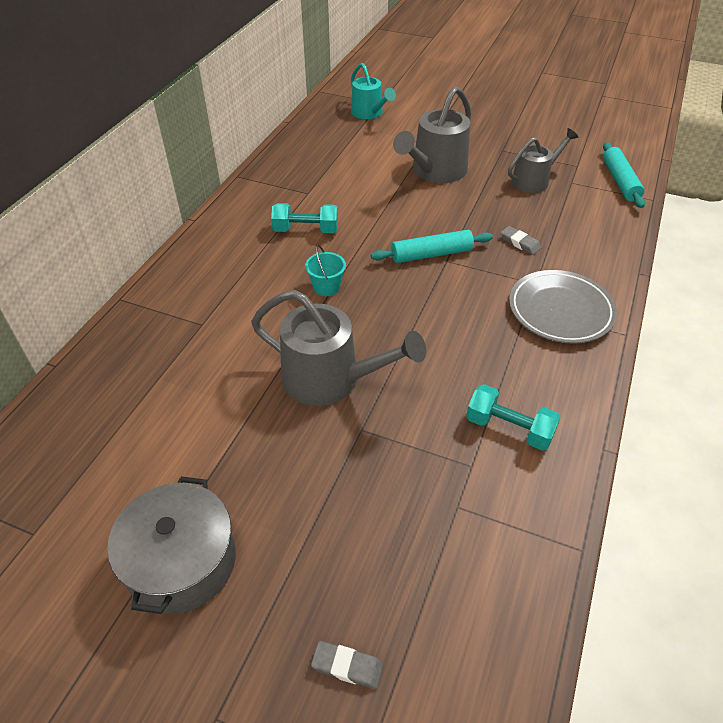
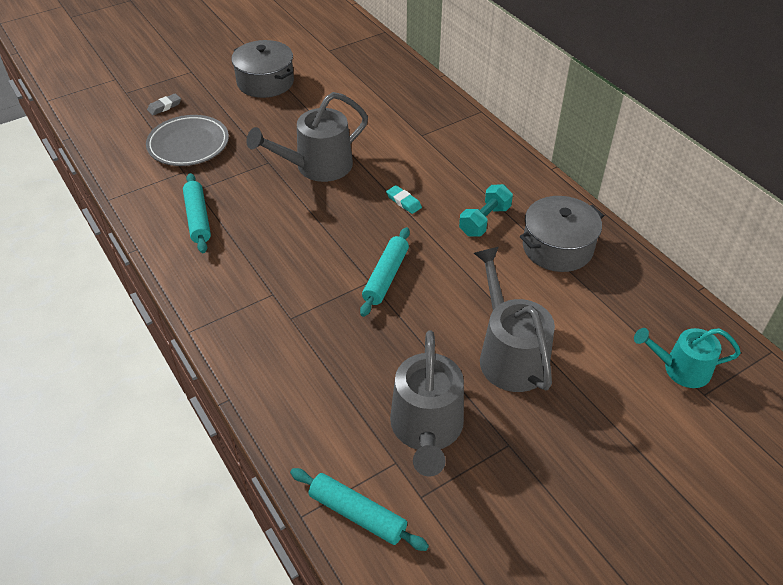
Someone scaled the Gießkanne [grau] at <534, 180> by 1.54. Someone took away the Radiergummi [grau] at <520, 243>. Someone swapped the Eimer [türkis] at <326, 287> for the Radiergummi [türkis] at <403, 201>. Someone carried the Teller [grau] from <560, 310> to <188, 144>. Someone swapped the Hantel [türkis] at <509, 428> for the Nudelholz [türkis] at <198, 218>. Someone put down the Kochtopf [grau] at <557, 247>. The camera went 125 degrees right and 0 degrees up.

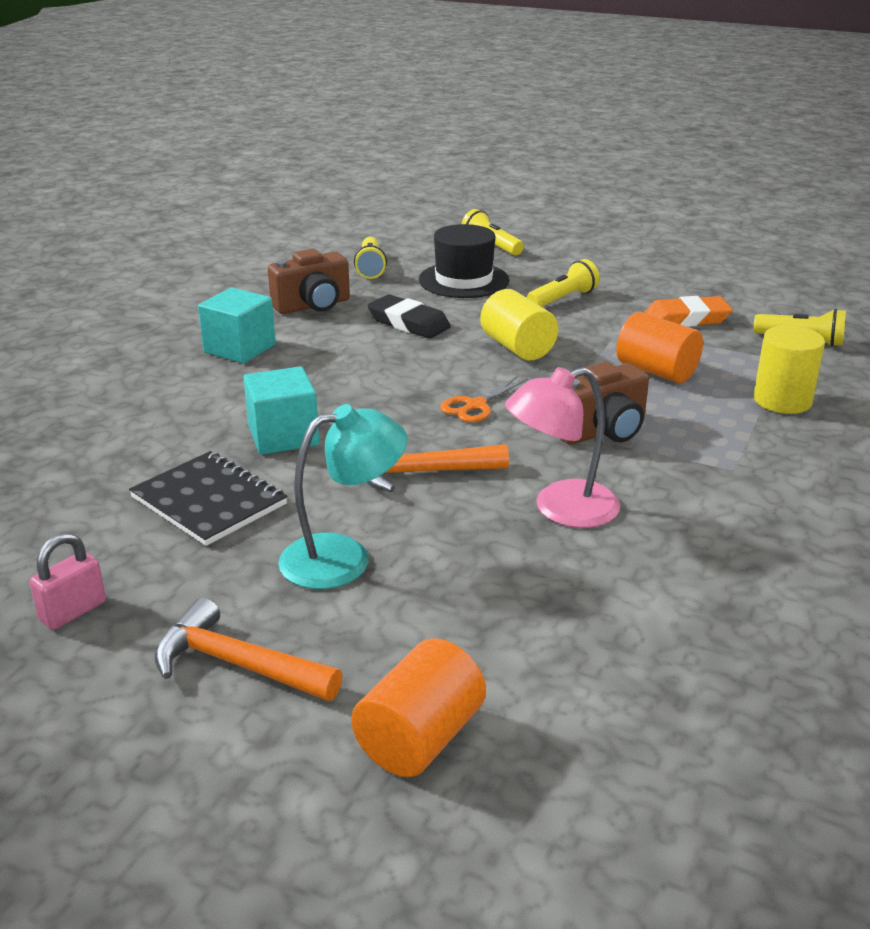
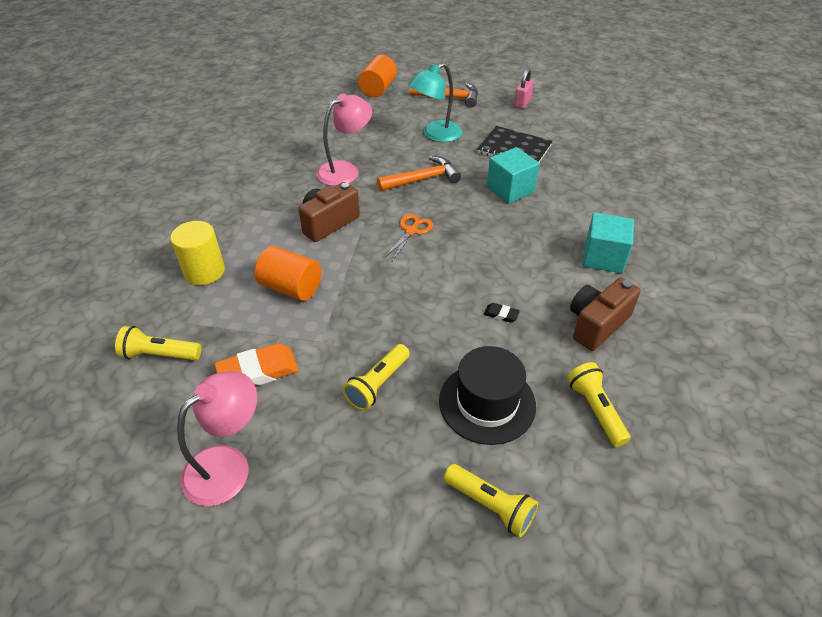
Someone took away the Vollzylinder [gelb] at <517, 348>. Someone scaled the Radiergummi [schwarz] at <408, 323> by 0.48. Someone put down the Lampe [rosa] at <228, 465>. The camera went 165 degrees right and 15 degrees up.

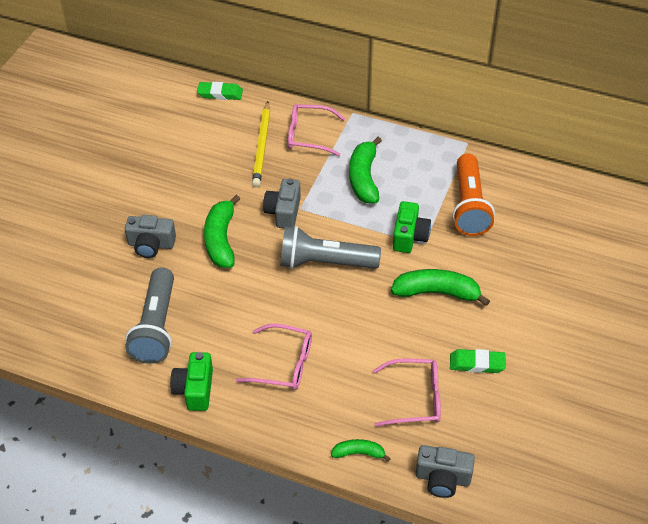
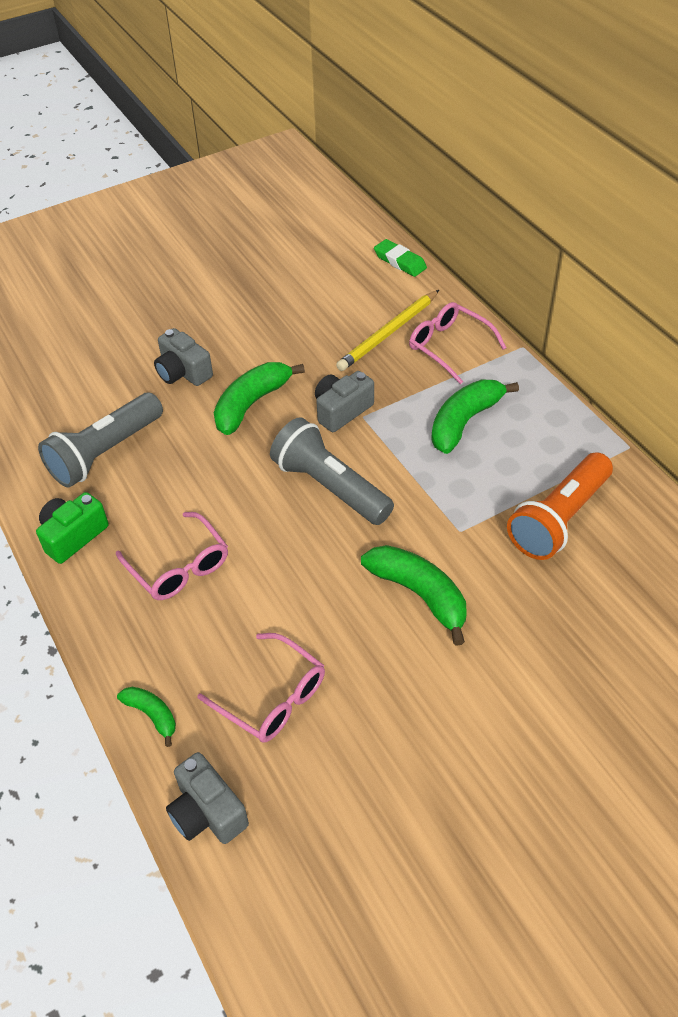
Someone took away the Kamera [grün] at <409, 236>. Someone took away the Radiergummi [grün] at <477, 363>. The camera went 40 degrees right and 0 degrees up.

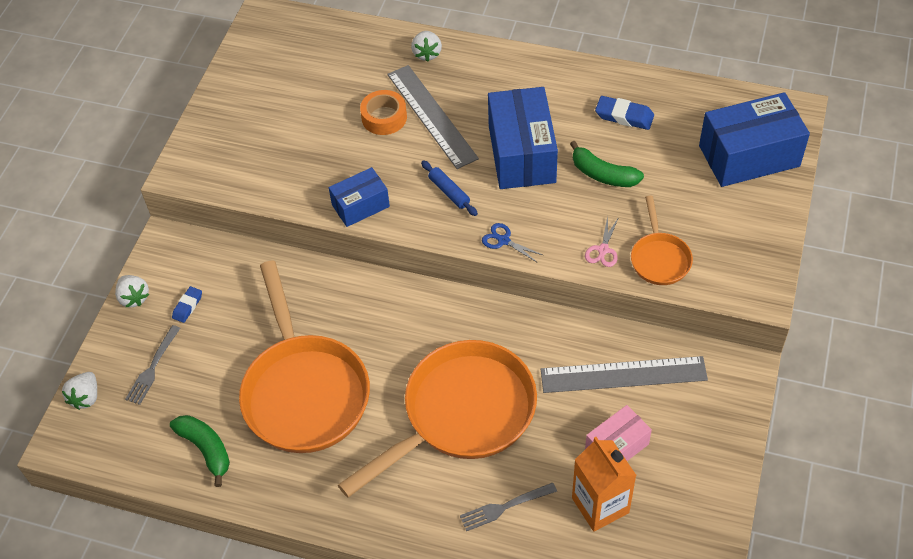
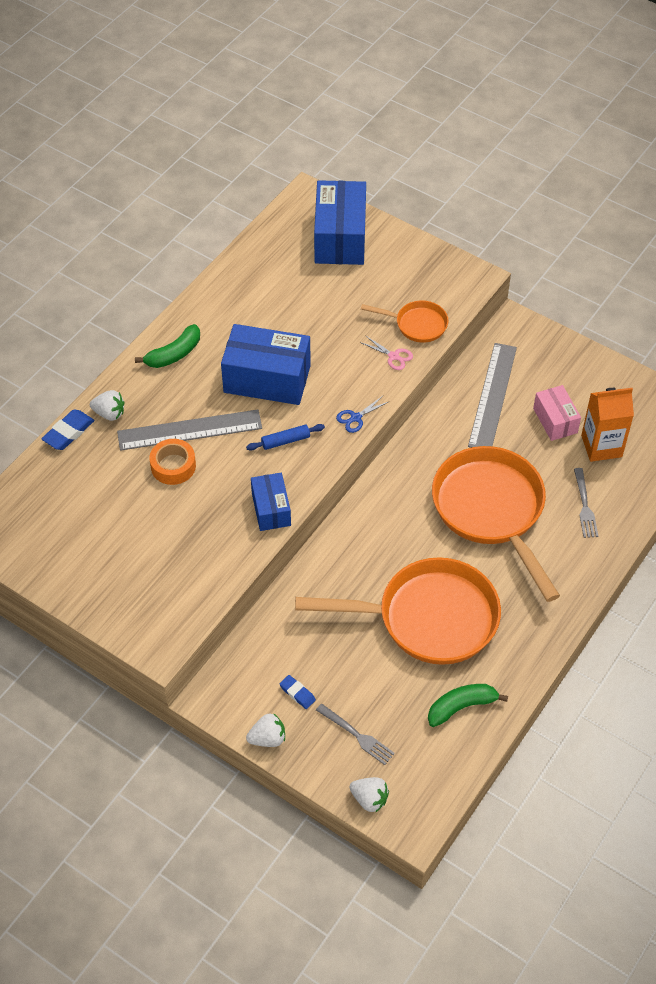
Someone carried the Radiergummi [blau] from <624, 116> to <68, 432>. Someone carried the Banane [grün] from <603, 174> to <174, 354>. The camera went 75 degrees left and 0 degrees up.

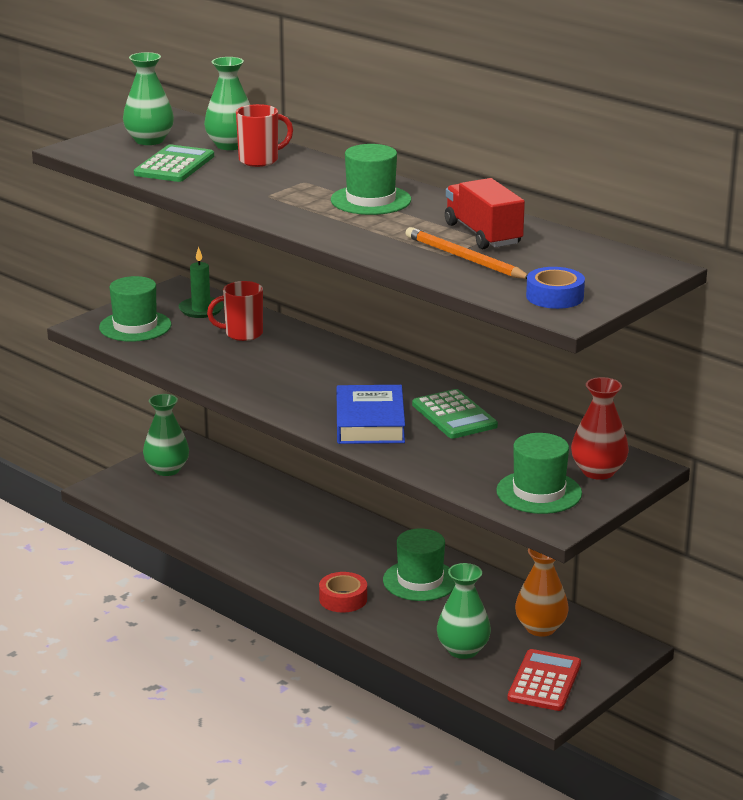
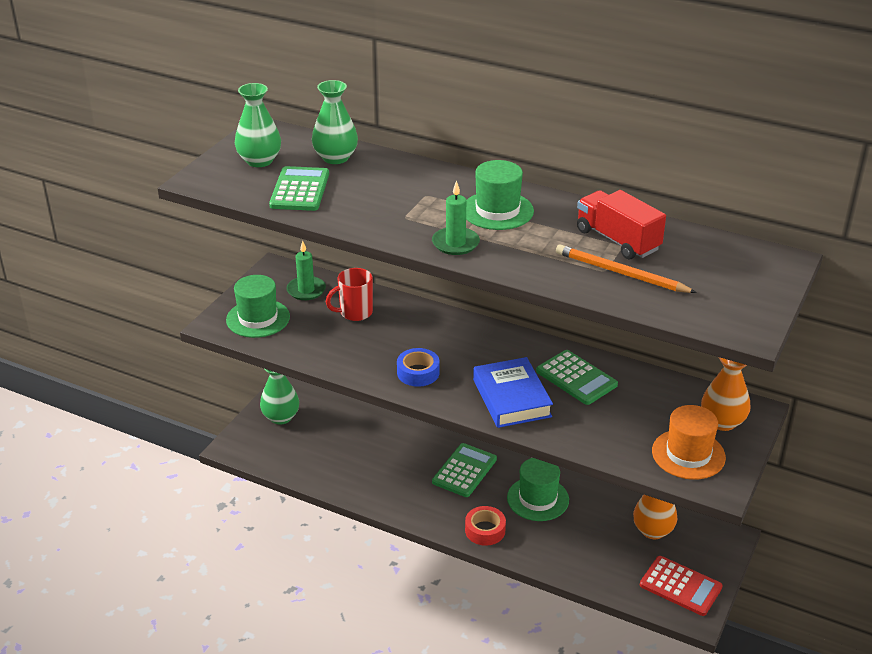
Someone took away the Tasse [rot] at <260, 160>. Someone carried the Klebeband [blau] from <555, 296> to <418, 373>. Someone repainted the Vase [rot] at <598, 471>, which became the Vase [orange] at <722, 422>. Someone repainted the Hut [grün] at <539, 492>, which became the Hut [orange] at <688, 454>. Someone took away the Vase [grün] at <463, 650>. Someone rotated the Taschenrechner [rot] at <544, 681> by 120 degrees clockwise. Someone put down the Kerze [grün] at <455, 243>. Someone put down the Taschenrechner [grün] at <464, 470>. The camera went 15 degrees left and 10 degrees up.

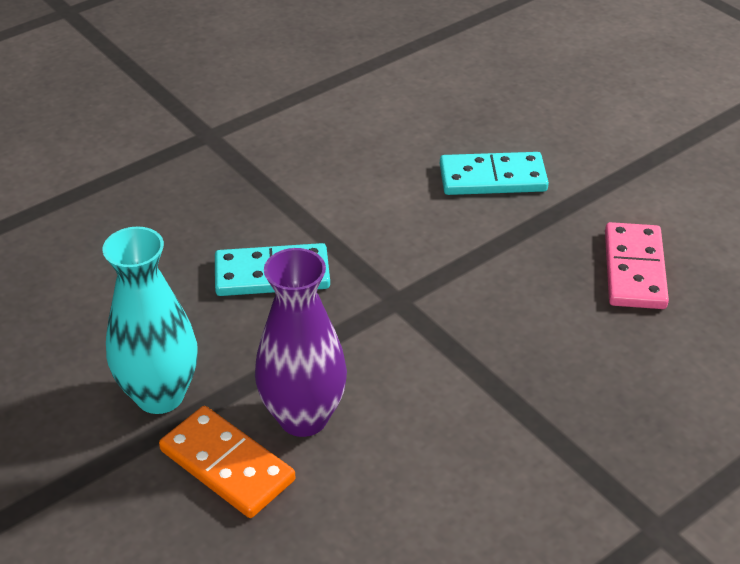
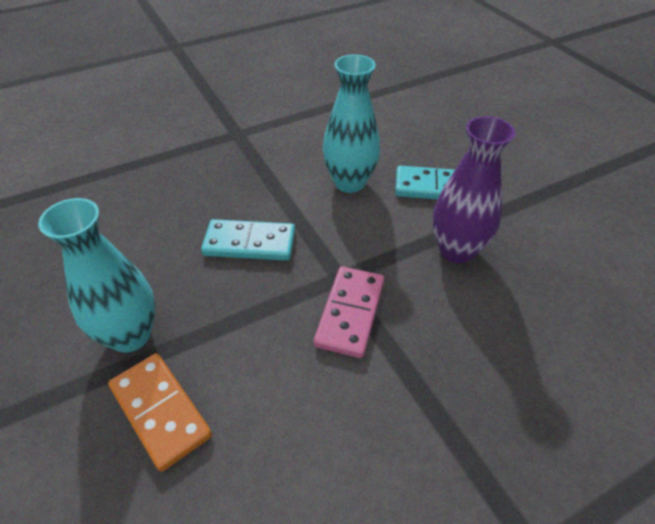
Someone carried the Dominostein [rosa] from <634, 269> to <350, 313>. Someone carried the Vase [lila] from <303, 417> to <456, 250>. Someone put down the Vase [türkis] at <349, 182>. The camera went 10 degrees right and 5 degrees up.

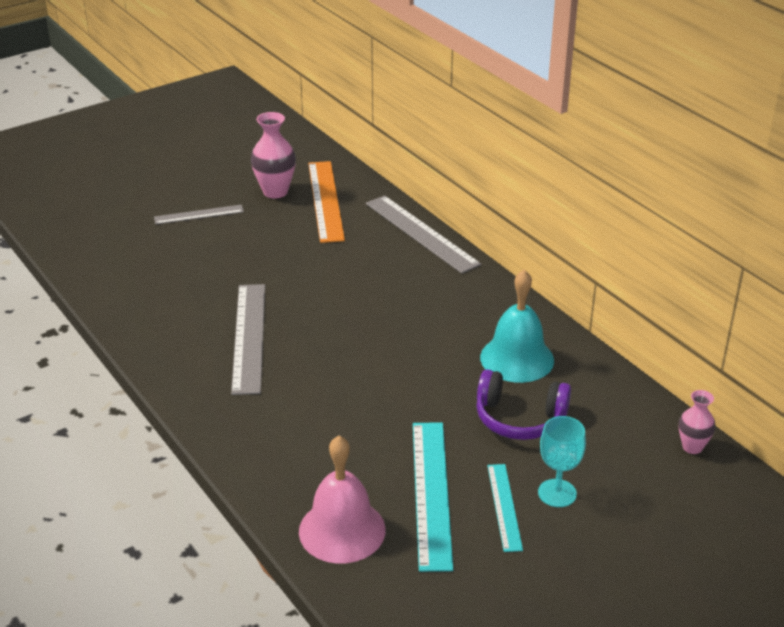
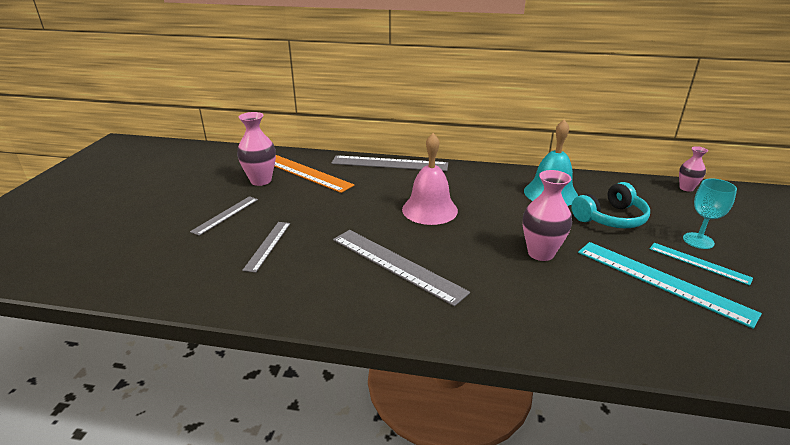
Someone repainted the Kopfhörer [lila] at <519, 418>, which became the Kopfhörer [türkis] at <610, 218>. Someone carried the Glocke [rosa] from <342, 530> to <429, 210>. Someone put down the Vase [rosa] at <541, 253>. Someone put down the Lineal [grau] at <268, 245>. The camera went 45 degrees left and 5 degrees down.

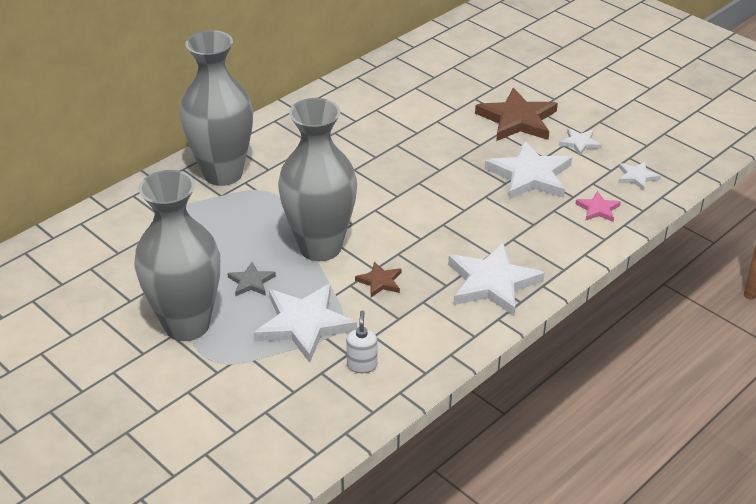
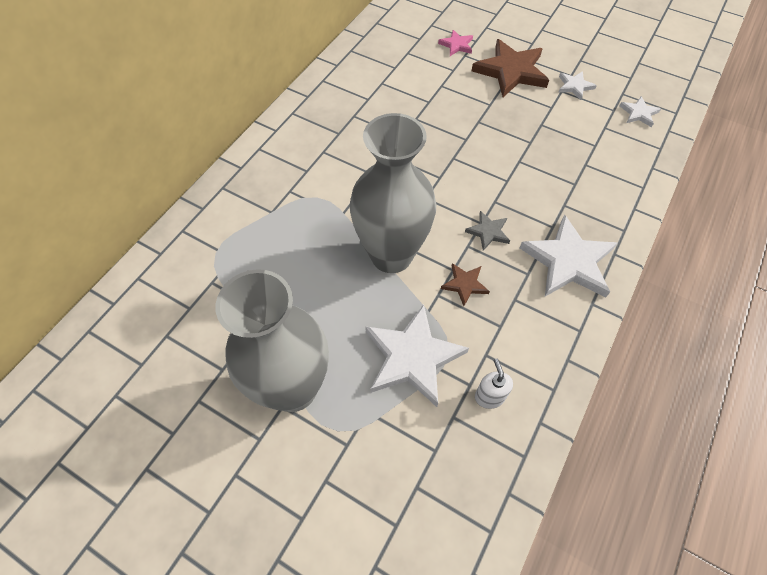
Someone took away the Vase [grau] at <223, 174>. Someone took away the Stern [weiß] at <530, 175>. Someone carried the Stern [rosa] from <598, 209> to <456, 45>. Someone carried the Stern [grau] from <251, 282> to <488, 232>. The camera went 15 degrees left and 20 degrees up.

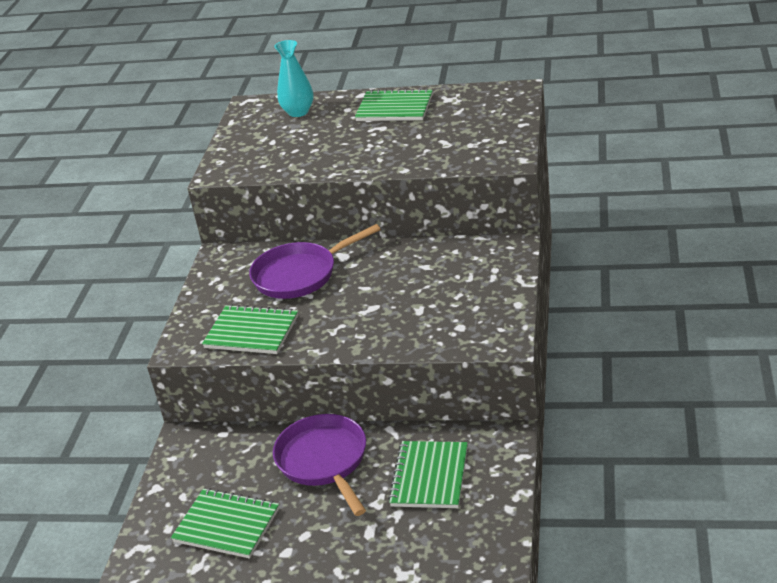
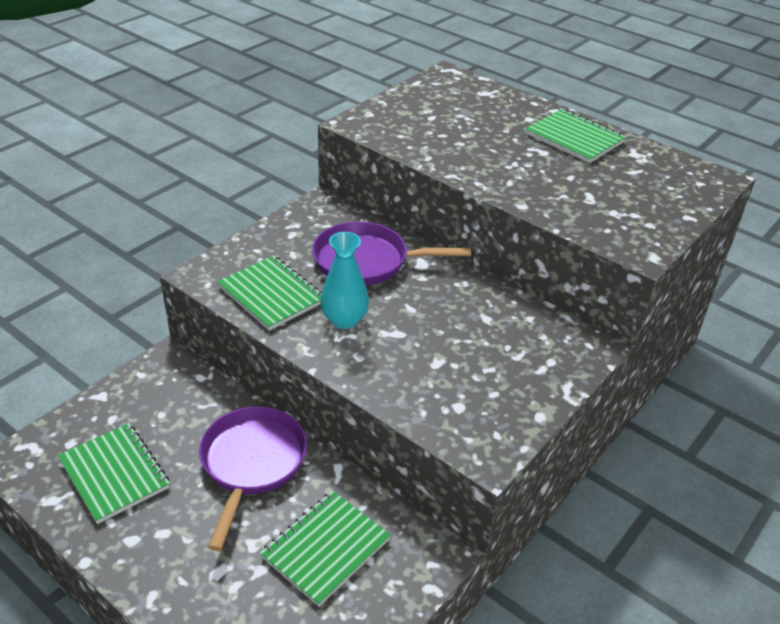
Someone carried the Vase [türkis] from <298, 112> to <344, 320>. The camera went 25 degrees right and 5 degrees up.

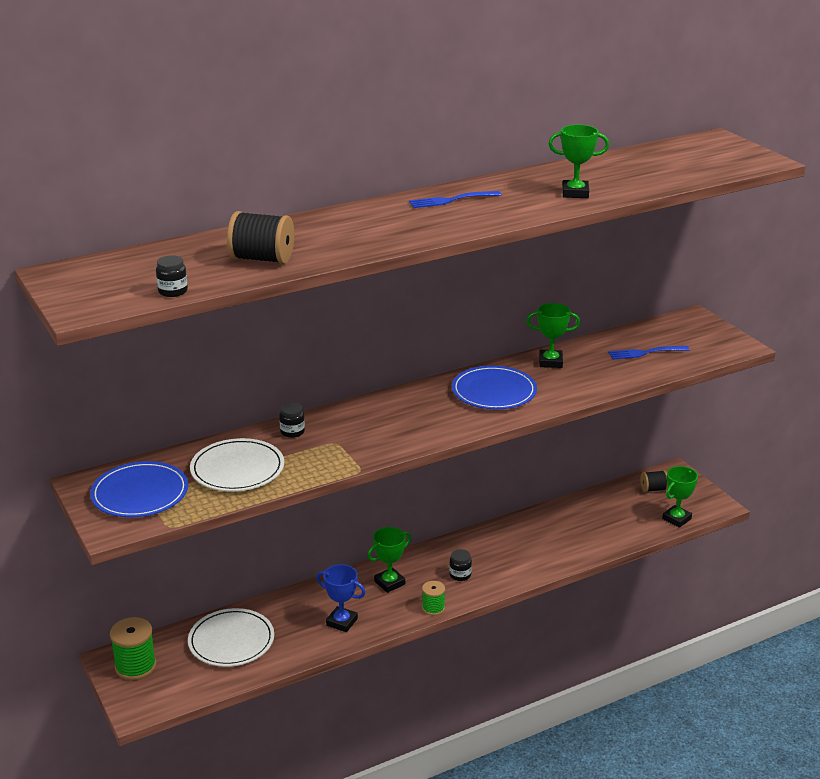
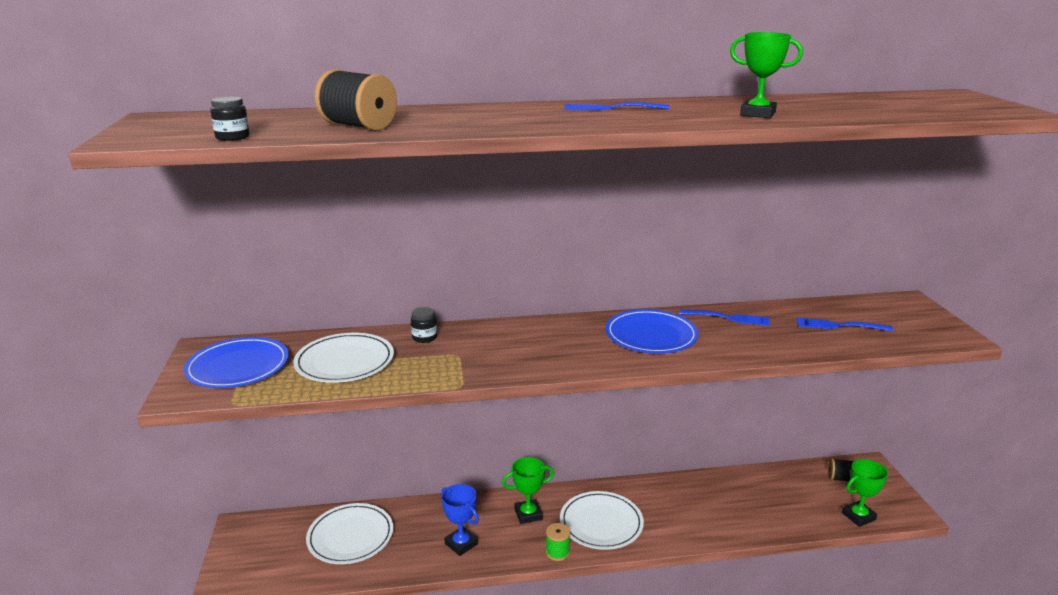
Someone swapped the Pokal [grün] at <550, 362> for the Gabel [blau] at <727, 318>. Someone swapped the Einmachglas [schwarz] at <460, 575> for the Teller [weiß] at <601, 523>. Someone took away the Garnrolle [grün] at <135, 666>. The camera went 20 degrees right and 5 degrees down.

